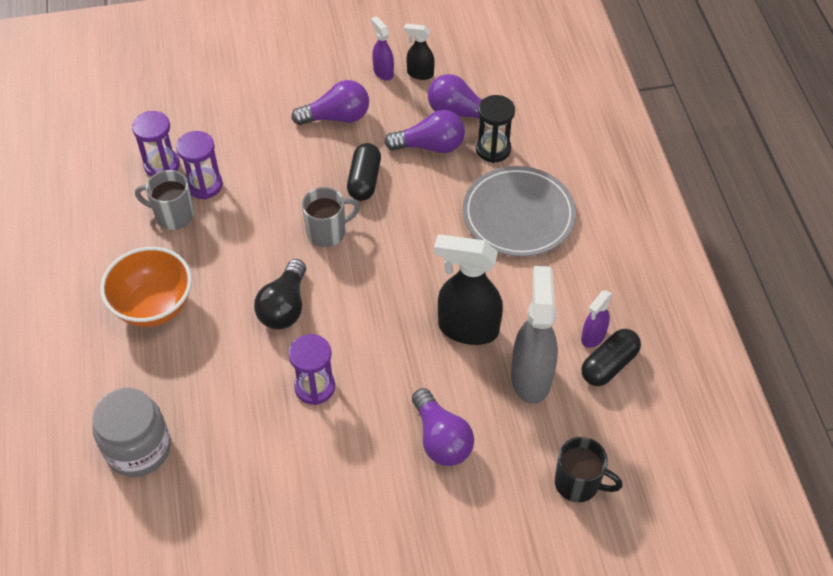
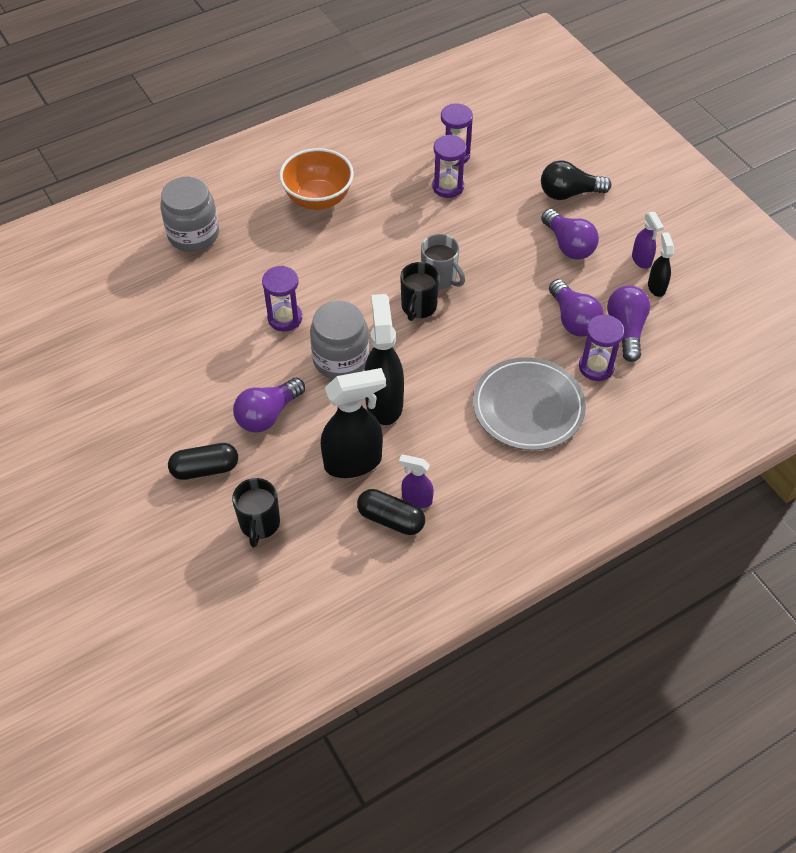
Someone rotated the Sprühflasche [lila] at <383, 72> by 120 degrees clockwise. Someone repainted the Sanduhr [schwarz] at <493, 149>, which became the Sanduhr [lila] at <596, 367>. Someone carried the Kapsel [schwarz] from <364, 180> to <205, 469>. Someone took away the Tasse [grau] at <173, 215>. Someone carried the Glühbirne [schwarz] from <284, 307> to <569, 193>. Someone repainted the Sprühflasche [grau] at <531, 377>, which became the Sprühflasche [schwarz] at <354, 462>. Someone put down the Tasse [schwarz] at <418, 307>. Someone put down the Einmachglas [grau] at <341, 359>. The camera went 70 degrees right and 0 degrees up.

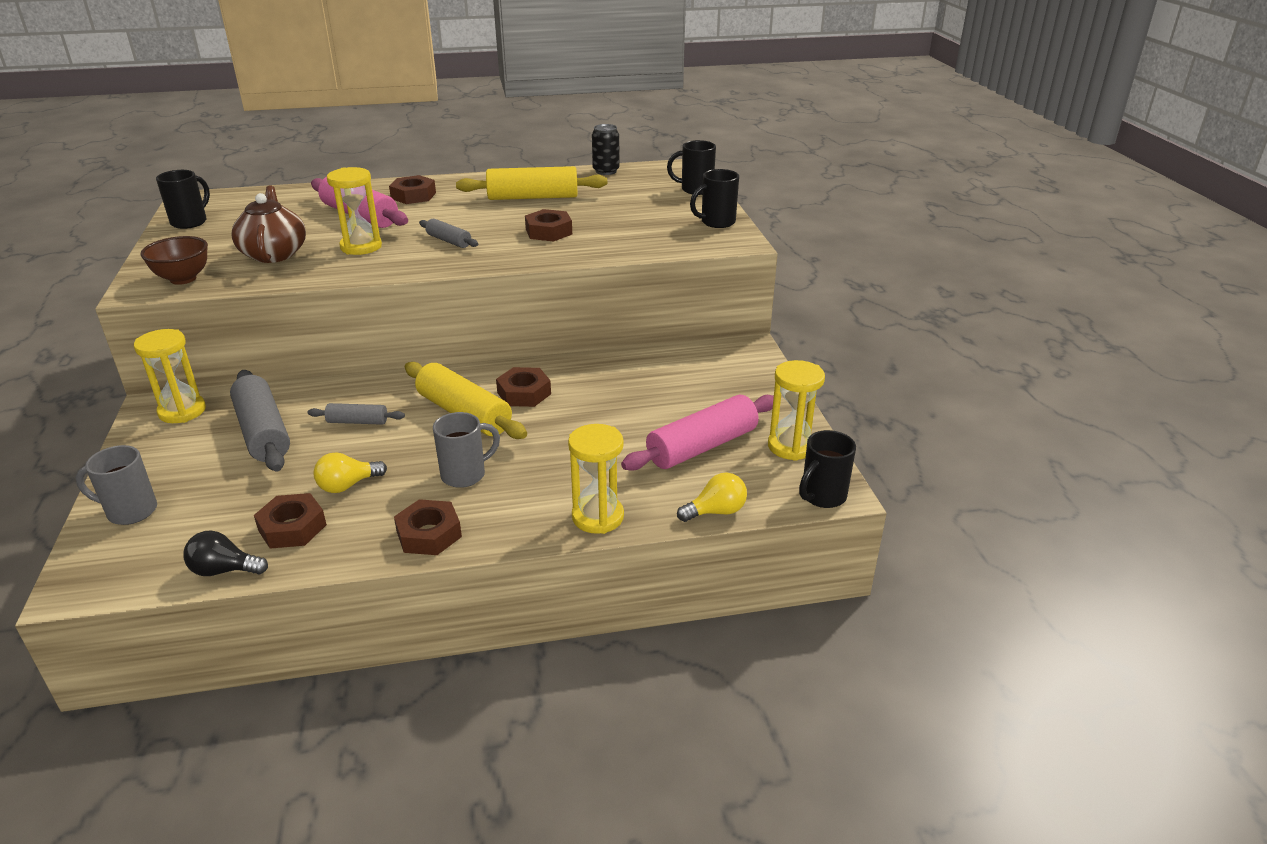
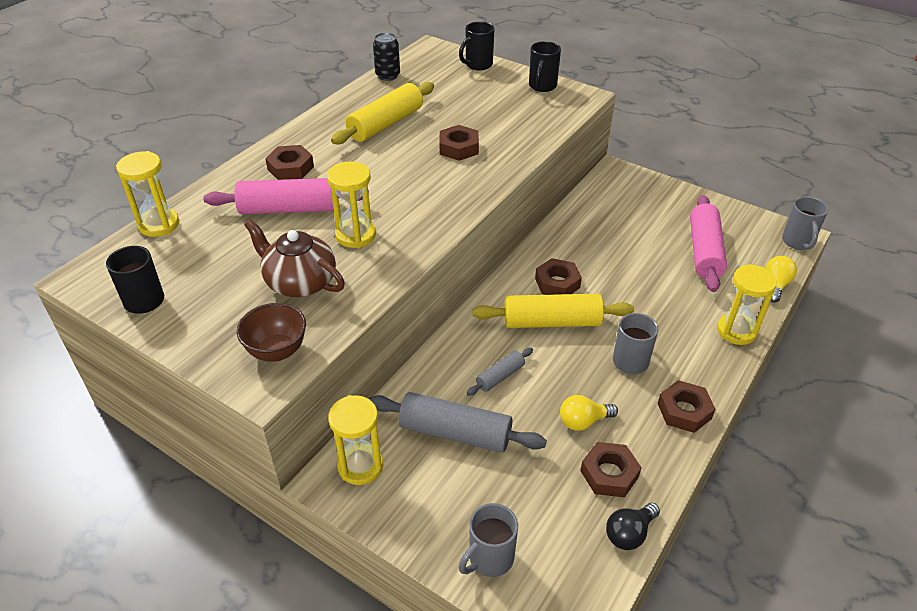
Someone took away the Nudelholz [grau] at <449, 241>. Someone carried the Sanduhr [gelb] from <791, 446> to <159, 224>. Someone repainted the Tasse [schwarz] at <822, 496>, which became the Tasse [grau] at <798, 242>. Someone rotated the Glühbirne [gelb] at <347, 485> by 60 degrees clockwise. The camera went 45 degrees left and 10 degrees up.

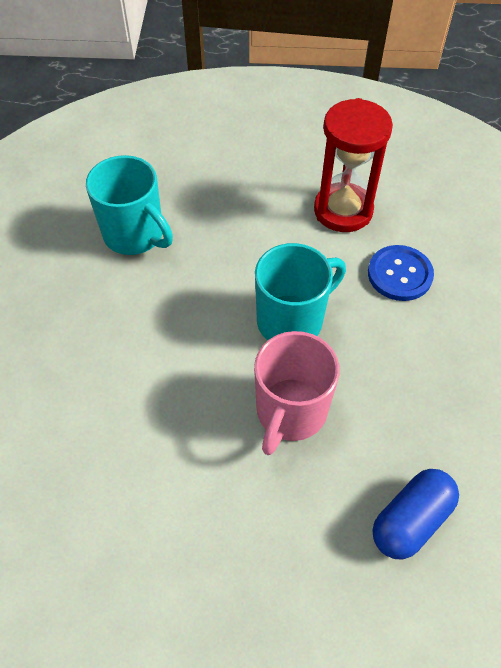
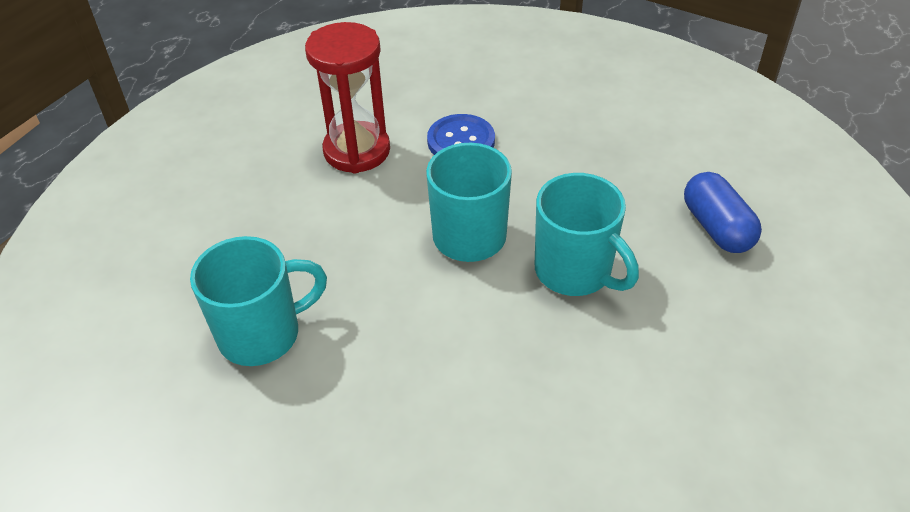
Someone repainted the Tasse [rosa] at <290, 412>, which became the Tasse [türkis] at <575, 271>. The camera went 65 degrees left and 10 degrees down.

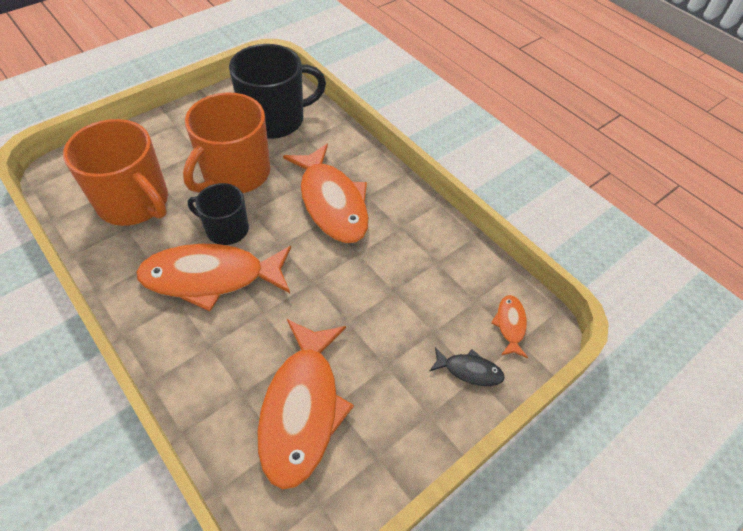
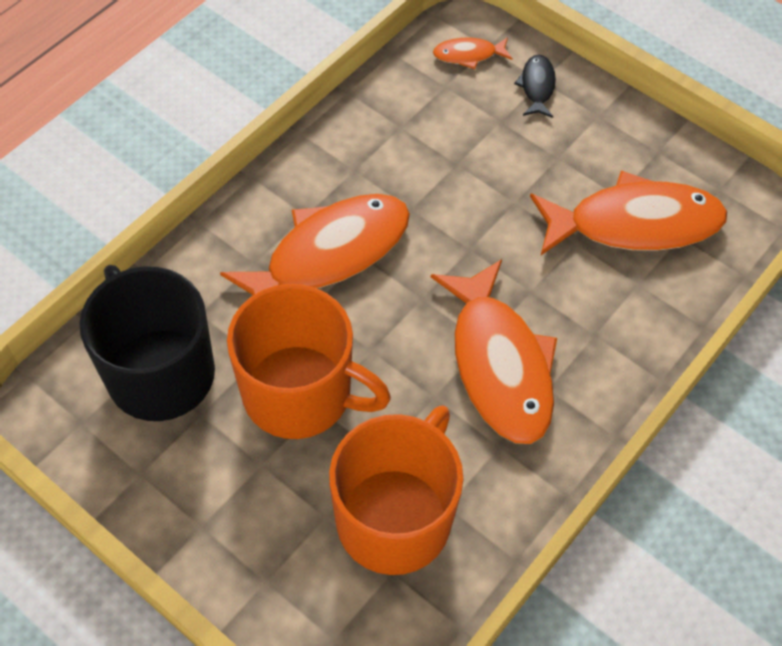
Someone took away the Tasse [schwarz] at <226, 229>. The camera went 100 degrees left and 5 degrees up.

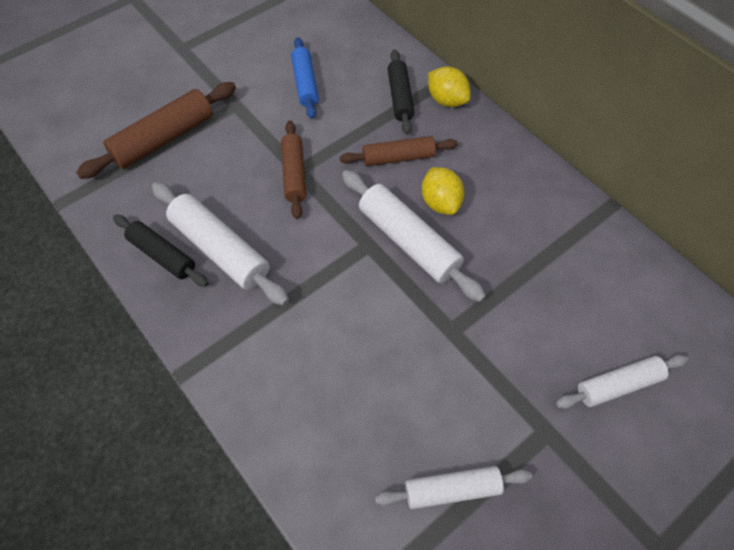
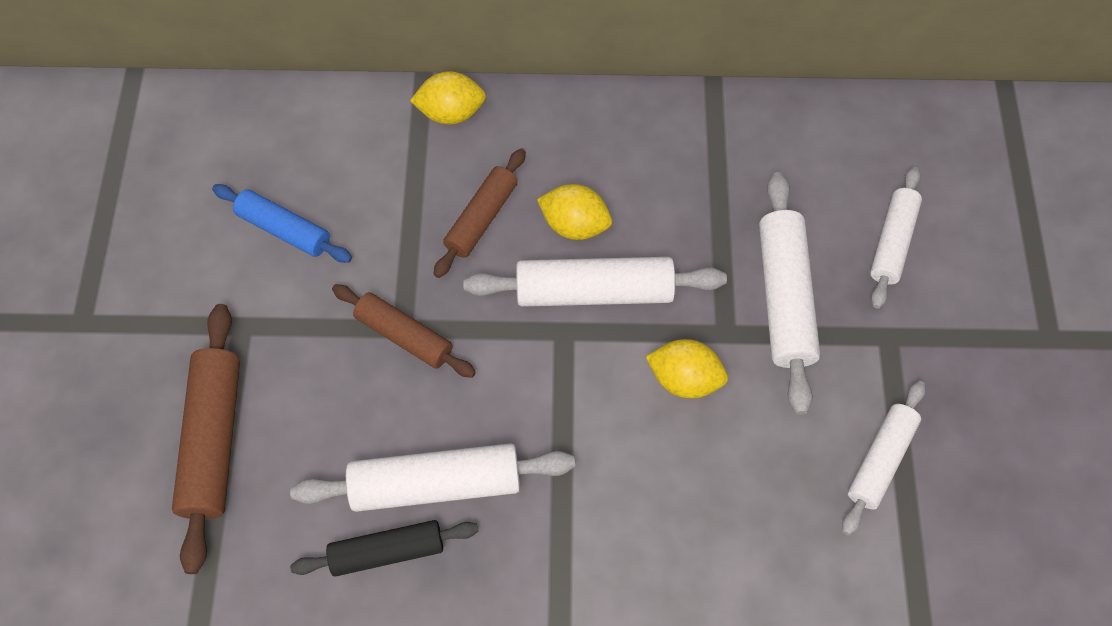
Someone took away the Nudelholz [schwarz] at <400, 97>. Someone put down the Nudelholz [weiß] at <784, 298>. Someone put down the Zitrone [gelb] at <684, 379>. The camera went 50 degrees left and 5 degrees up.

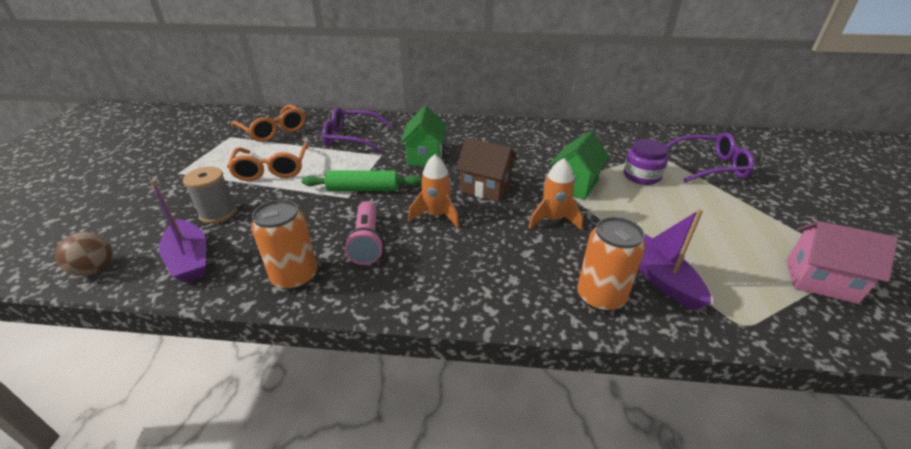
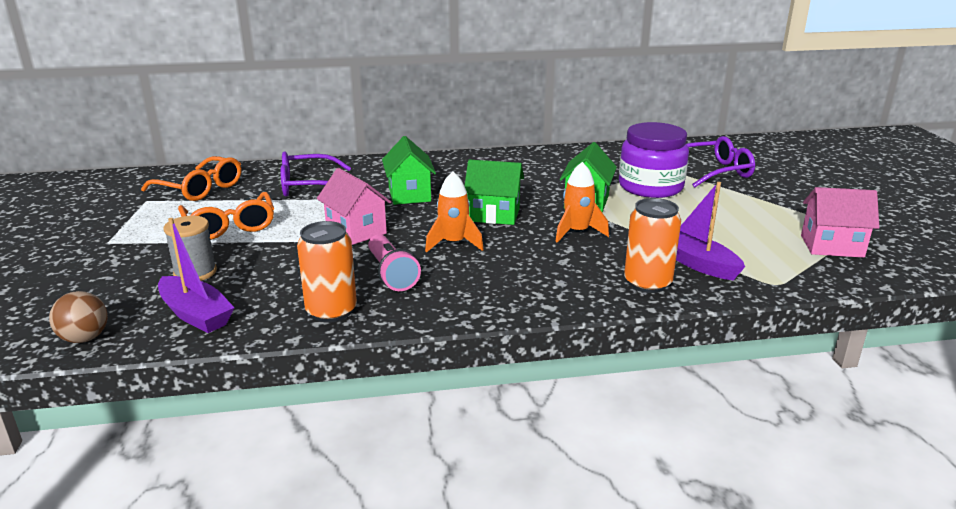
Someone repainted the Haus [braun] at <485, 188>, which became the Haus [grün] at <494, 215>. Someone scaled the Einmachglas [lila] at <641, 176> by 1.62. Someone swapped the Nudelholz [grün] at <363, 189> for the Haus [rosa] at <356, 231>. The camera went 15 degrees left and 10 degrees down.

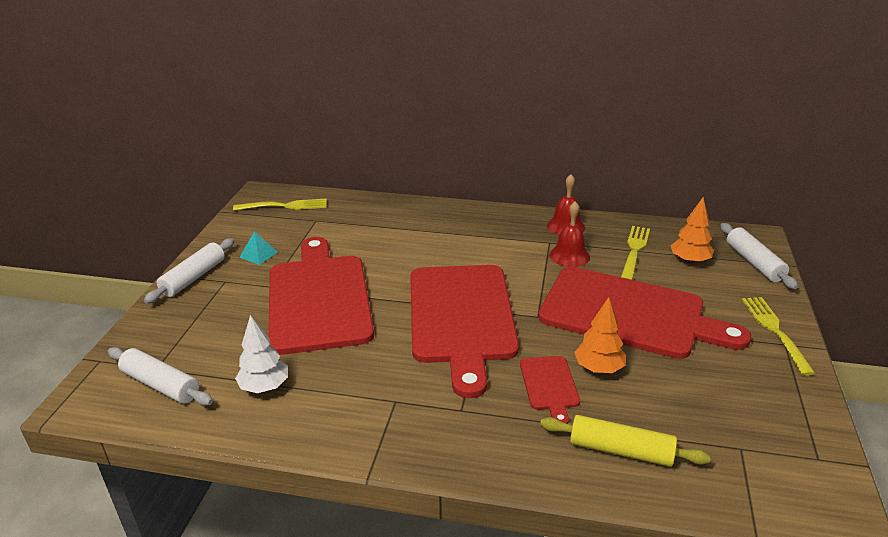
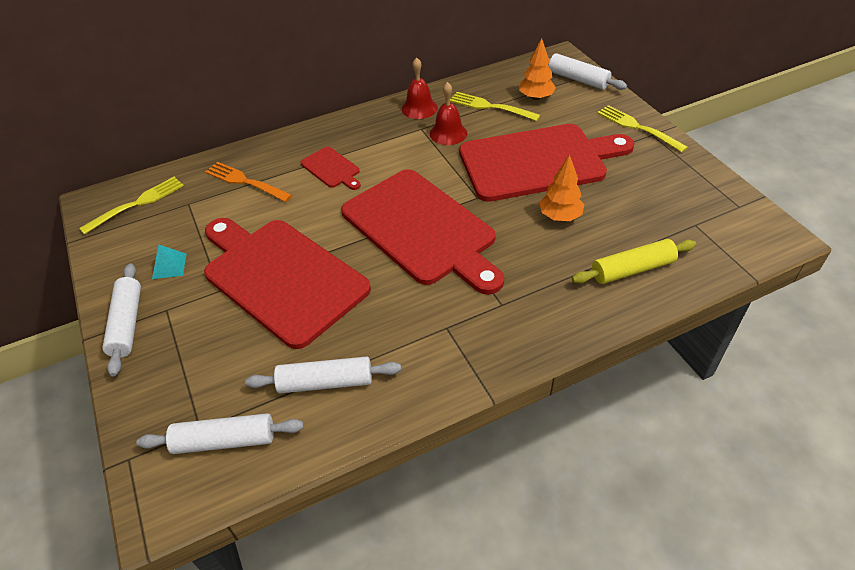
Someone rotated the Gabel [gelb] at <634, 251> by 45 degrees counterclockwise. Someone swapped the Baum [weiß] at <264, 387> for the Nudelholz [weiß] at <325, 382>. Someone carried the Schneidebrett [rot] from <549, 385> to <331, 169>. Someone put down the Gabel [orange] at <246, 182>. The camera went 35 degrees left and 15 degrees up.

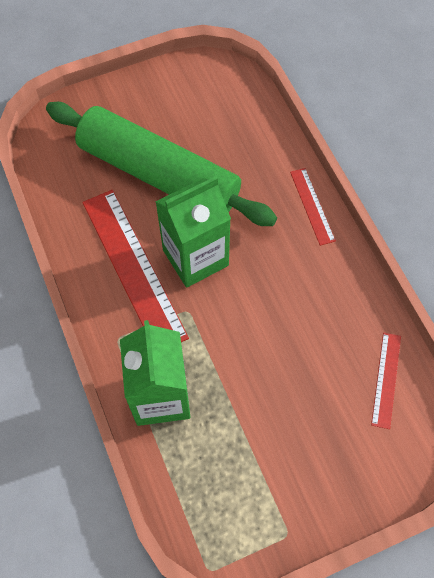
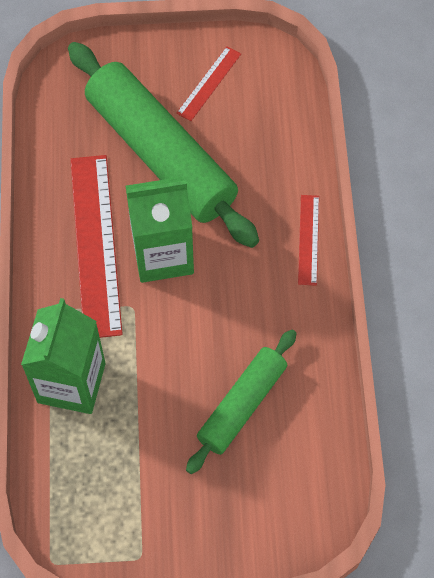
Someone carried the Lineal [rot] from <386, 379> to <209, 83>. Someone put down the Nudelholz [grün] at <242, 405>. The camera went 20 degrees right and 0 degrees up.

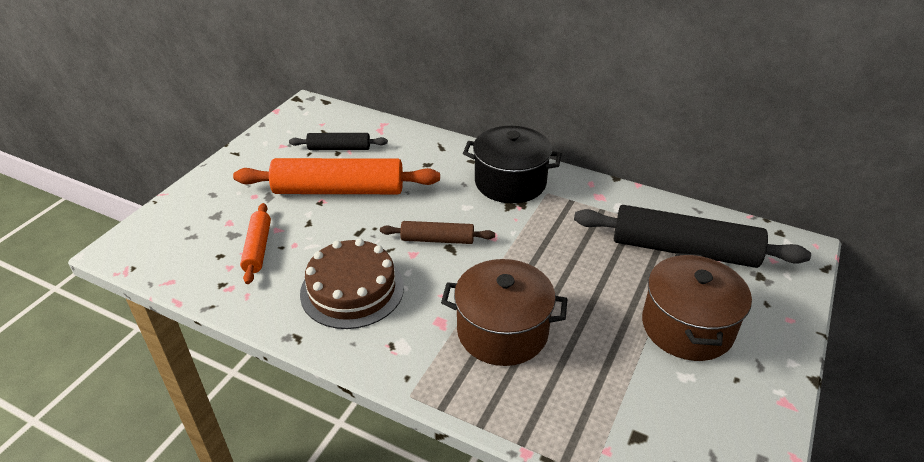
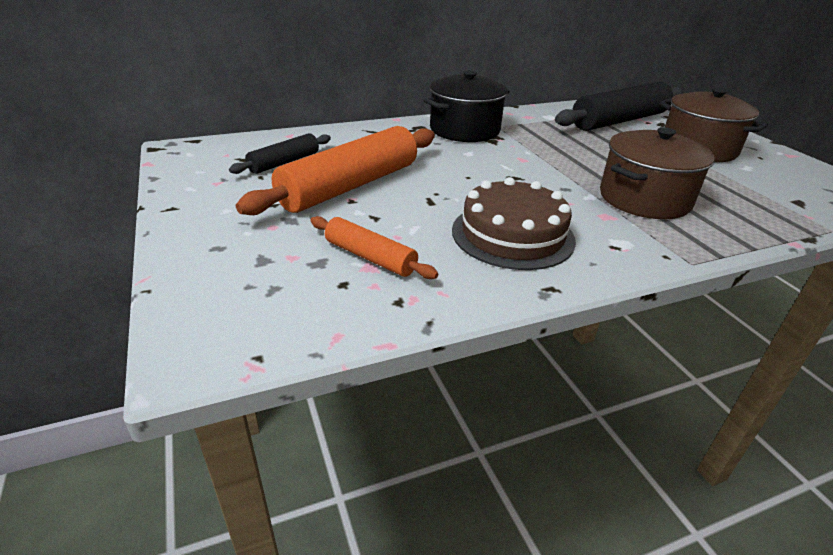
Someone took away the Nudelholz [braun] at <437, 239>. The camera went 50 degrees left and 5 degrees down.

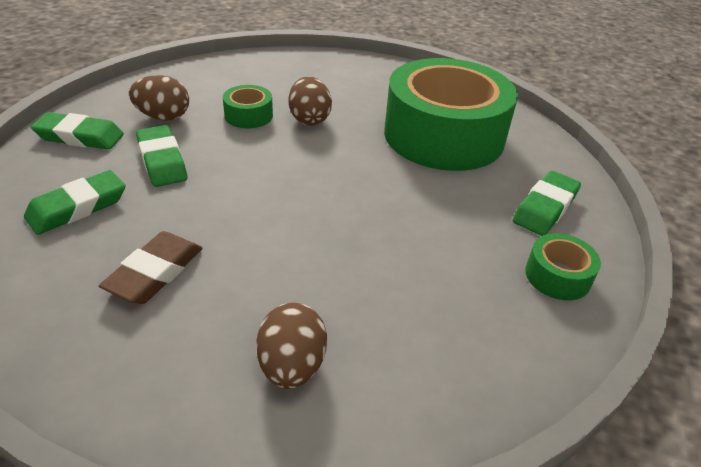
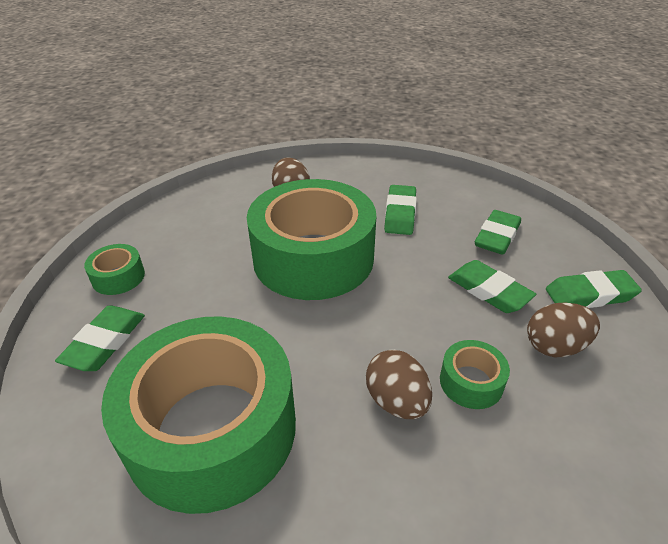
Someone repainted the Radiergummi [braun] at <155, 272>, which became the Radiergummi [grün] at <400, 214>. Someone put down the Klebeband [grün] at <313, 257>. The camera went 165 degrees right and 0 degrees up.

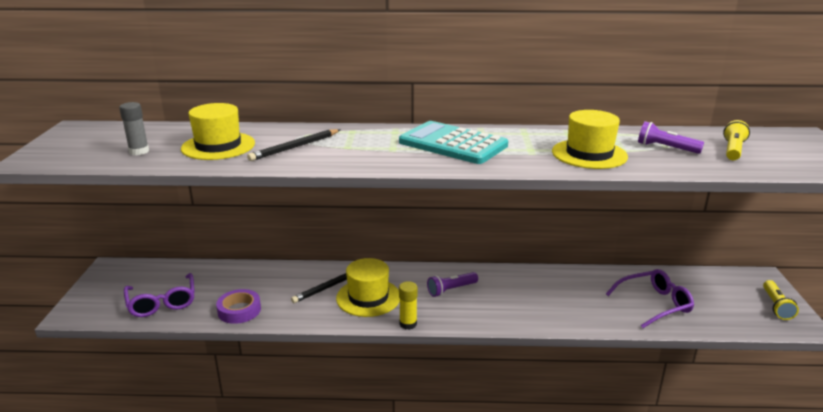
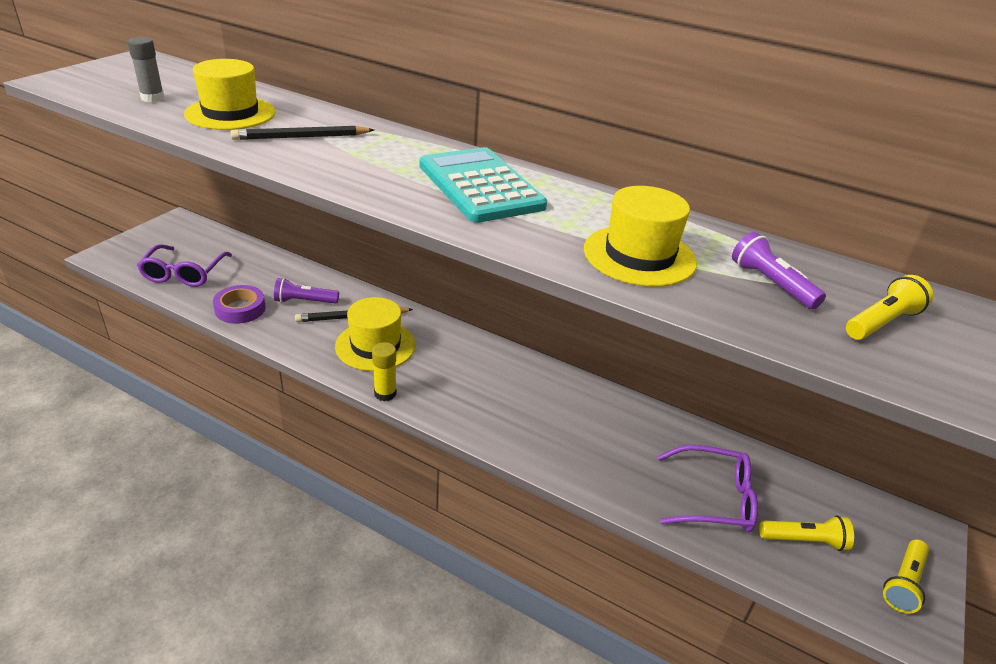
Someone carried the Taschenlampe [lila] from <451, 290> to <304, 301>. Someone put down the Taschenlampe [gelb] at <804, 540>. The camera went 25 degrees right and 10 degrees up.

